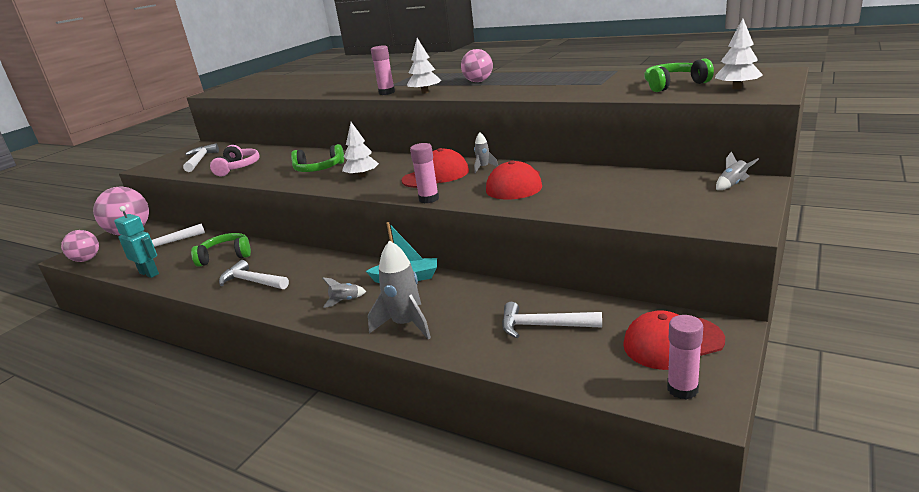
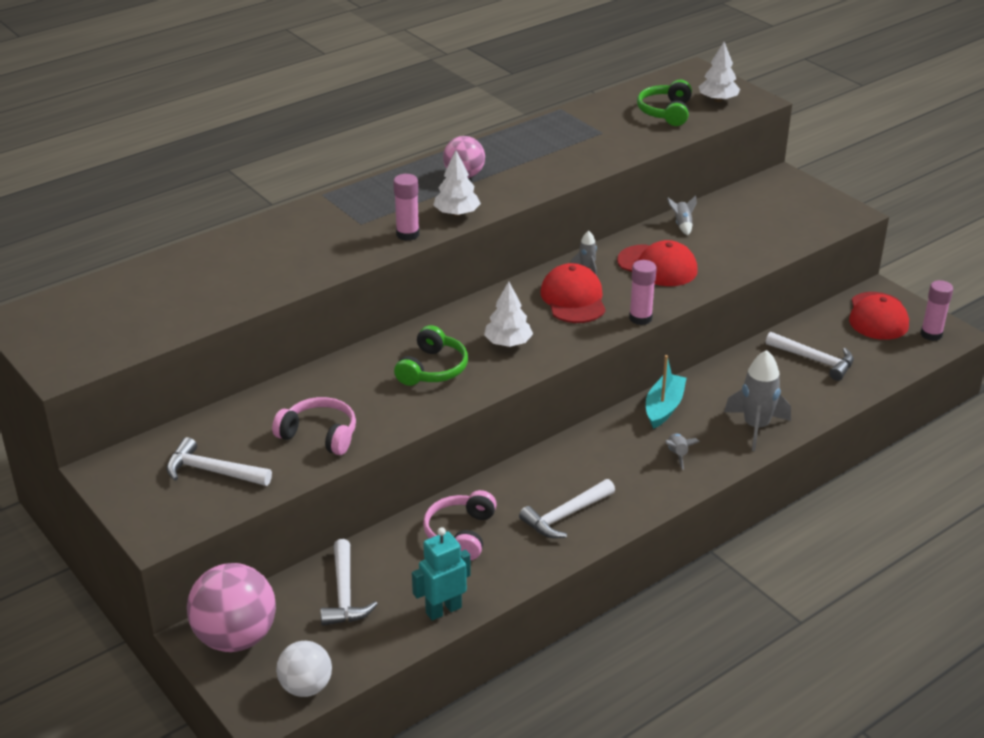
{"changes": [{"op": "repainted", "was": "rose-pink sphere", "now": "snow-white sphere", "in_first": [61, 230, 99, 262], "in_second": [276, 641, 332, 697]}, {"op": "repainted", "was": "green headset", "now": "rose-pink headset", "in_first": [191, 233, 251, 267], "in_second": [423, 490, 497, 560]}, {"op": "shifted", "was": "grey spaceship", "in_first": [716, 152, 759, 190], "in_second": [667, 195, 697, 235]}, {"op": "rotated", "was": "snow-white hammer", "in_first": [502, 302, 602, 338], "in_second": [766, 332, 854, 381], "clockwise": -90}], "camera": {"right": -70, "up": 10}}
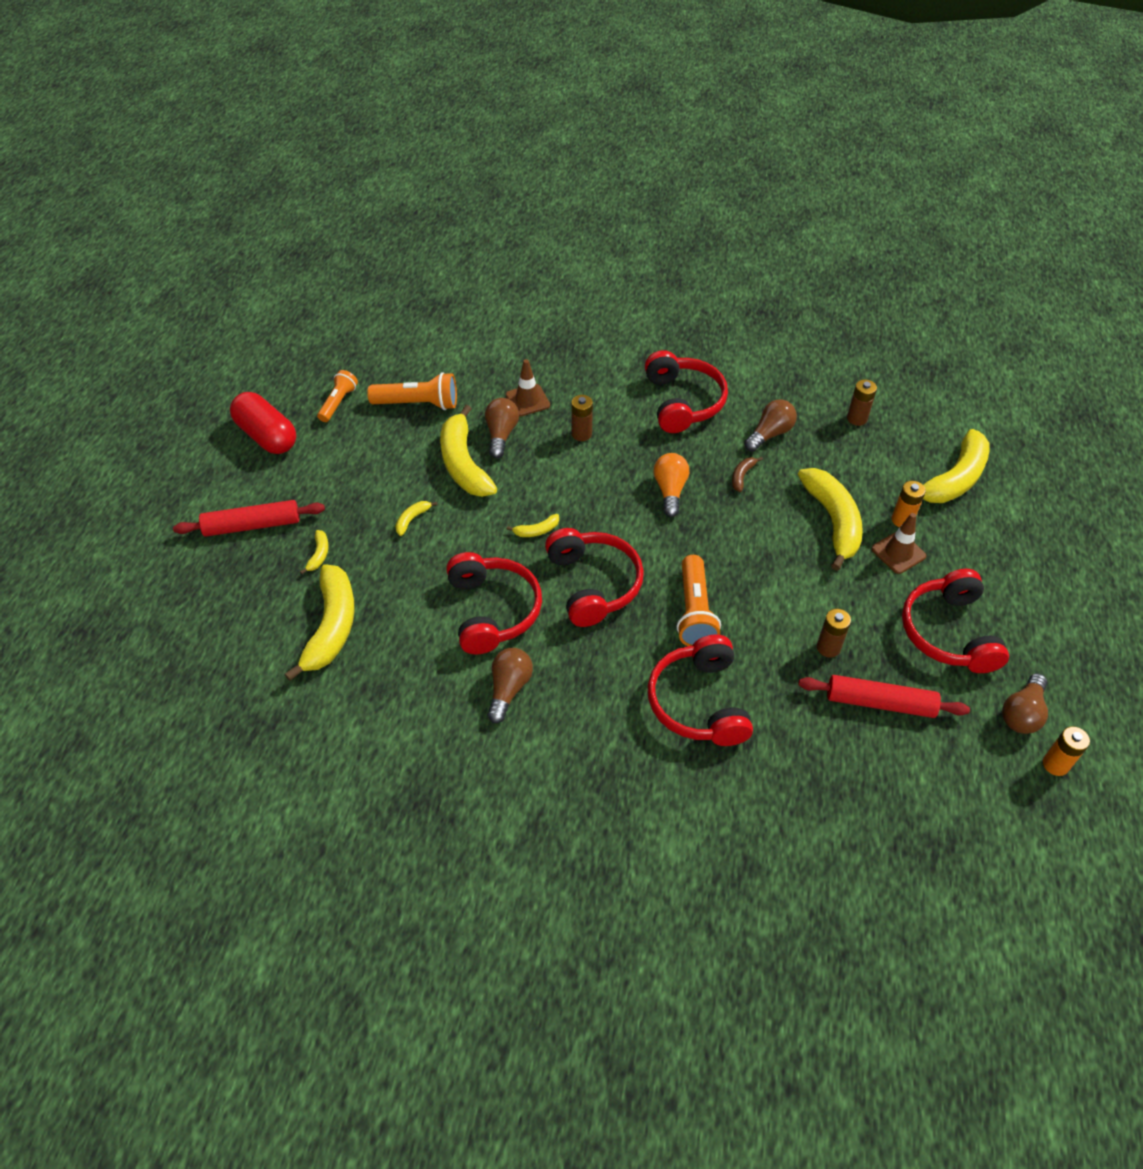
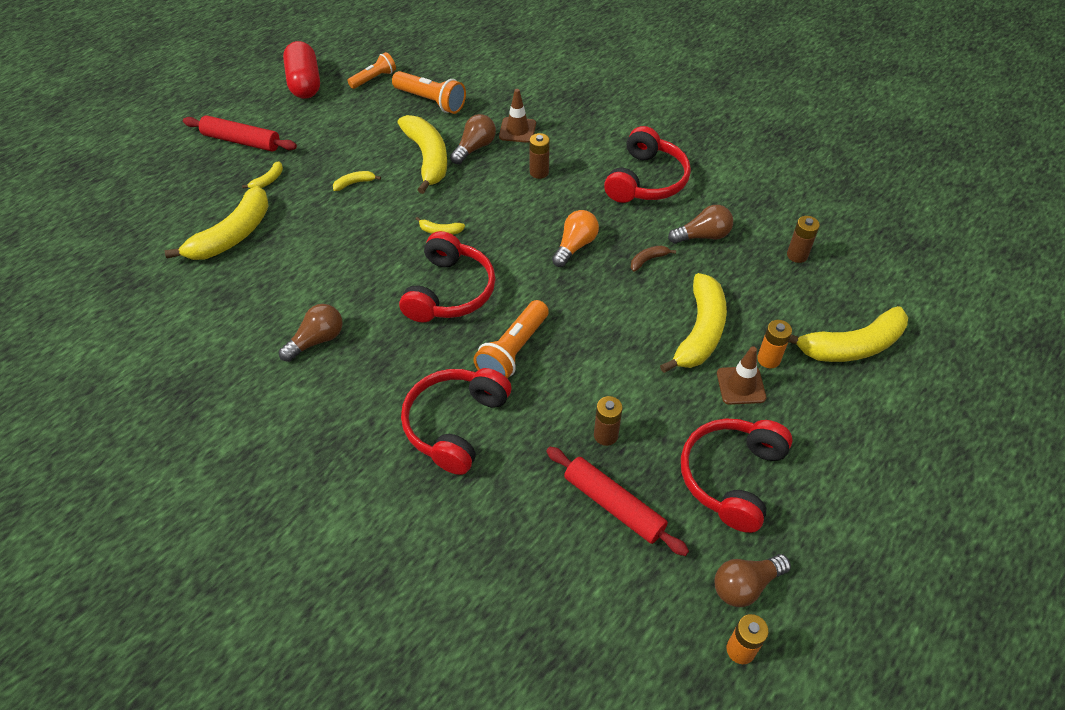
{"changes": [{"op": "rotated", "was": "golden banana fruit", "in_first": [440, 405, 497, 497], "in_second": [398, 115, 447, 194], "clockwise": 150}, {"op": "gone", "was": "red headset", "in_first": [446, 552, 542, 655]}], "camera": {"right": 30, "up": 0}}
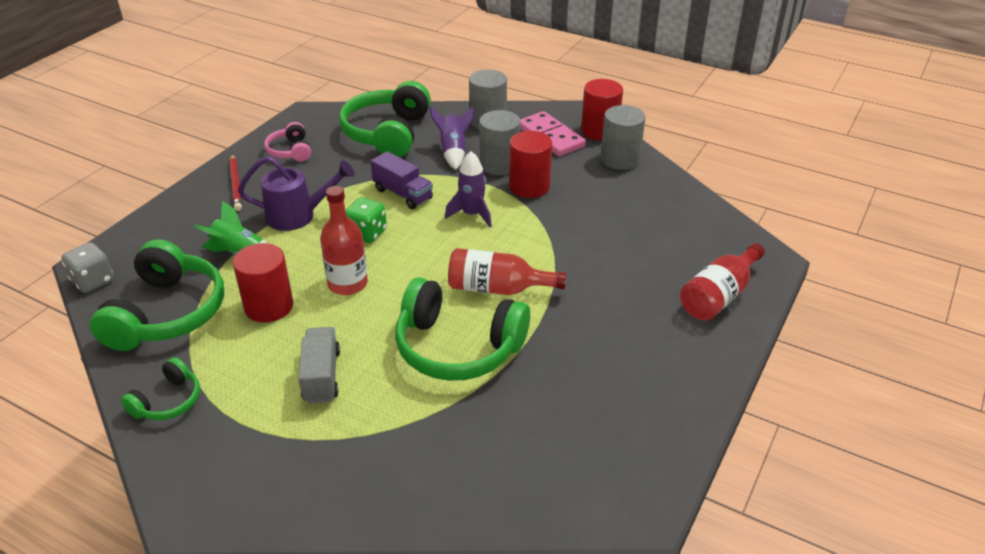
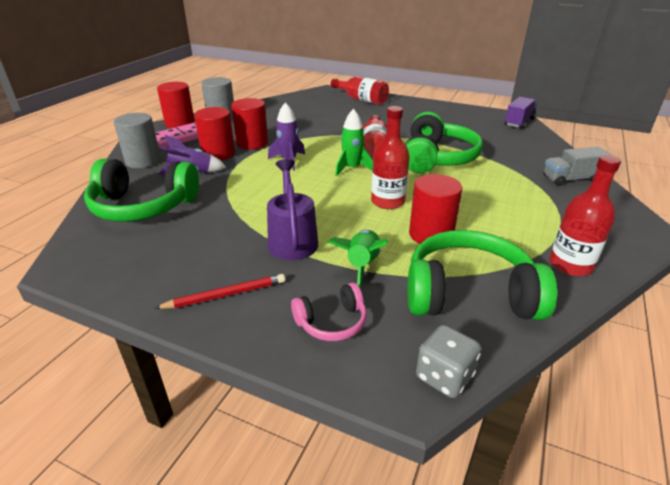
{"changes": [{"op": "repainted", "was": "grey cylinder", "now": "red cylinder", "in_first": [479, 110, 520, 175], "in_second": [194, 107, 235, 161]}, {"op": "shifted", "was": "rose-pink headset", "in_first": [264, 122, 311, 162], "in_second": [291, 283, 367, 341]}, {"op": "new", "now": "green spaceship", "in_second": [335, 109, 373, 176]}, {"op": "shifted", "was": "violet truck", "in_first": [370, 151, 433, 209], "in_second": [505, 97, 537, 129]}, {"op": "shifted", "was": "grey truck", "in_first": [298, 327, 340, 403], "in_second": [543, 147, 613, 186]}, {"op": "swapped", "was": "green headset", "now": "red bottle", "in_first": [121, 357, 200, 420], "in_second": [550, 155, 621, 276]}, {"op": "gone", "was": "green dice", "in_first": [345, 197, 387, 243]}], "camera": {"right": -95, "up": -5}}
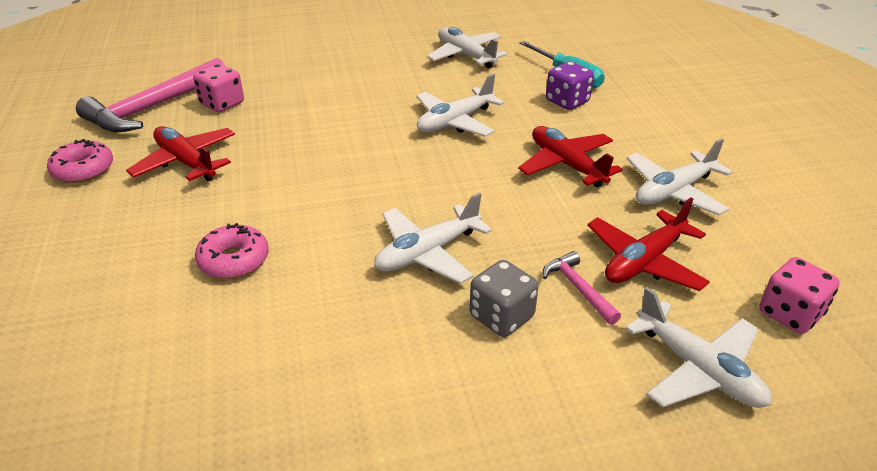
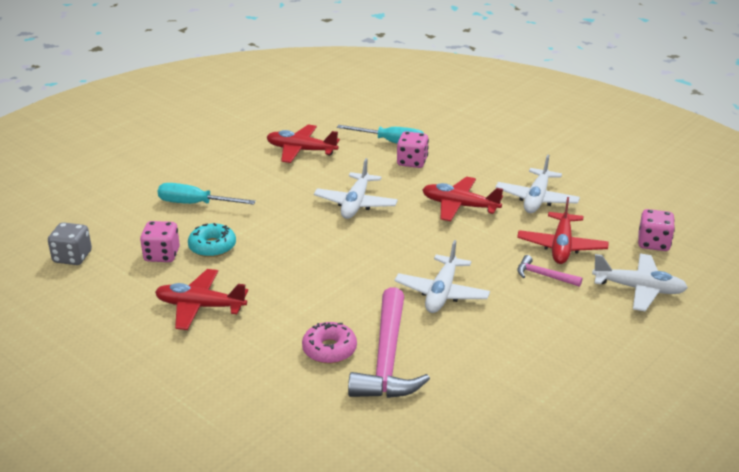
{"changes": [{"op": "shifted", "was": "grey dice", "in_first": [470, 260, 539, 337], "in_second": [48, 222, 92, 265]}, {"op": "new", "now": "turquoise flat screwdriver", "in_second": [158, 183, 256, 205]}, {"op": "new", "now": "turquoise doughnut", "in_second": [188, 223, 236, 257]}, {"op": "repainted", "was": "snow-white toy plane", "now": "red toy plane", "in_first": [427, 27, 507, 69], "in_second": [267, 124, 340, 163]}, {"op": "shifted", "was": "rose-pink hammer", "in_first": [76, 58, 225, 132], "in_second": [348, 287, 430, 398]}, {"op": "repainted", "was": "violet dice", "now": "rose-pink dice", "in_first": [546, 61, 594, 110], "in_second": [397, 131, 429, 168]}, {"op": "gone", "was": "rose-pink doughnut", "in_first": [47, 139, 113, 183]}], "camera": {"right": -35, "up": -5}}
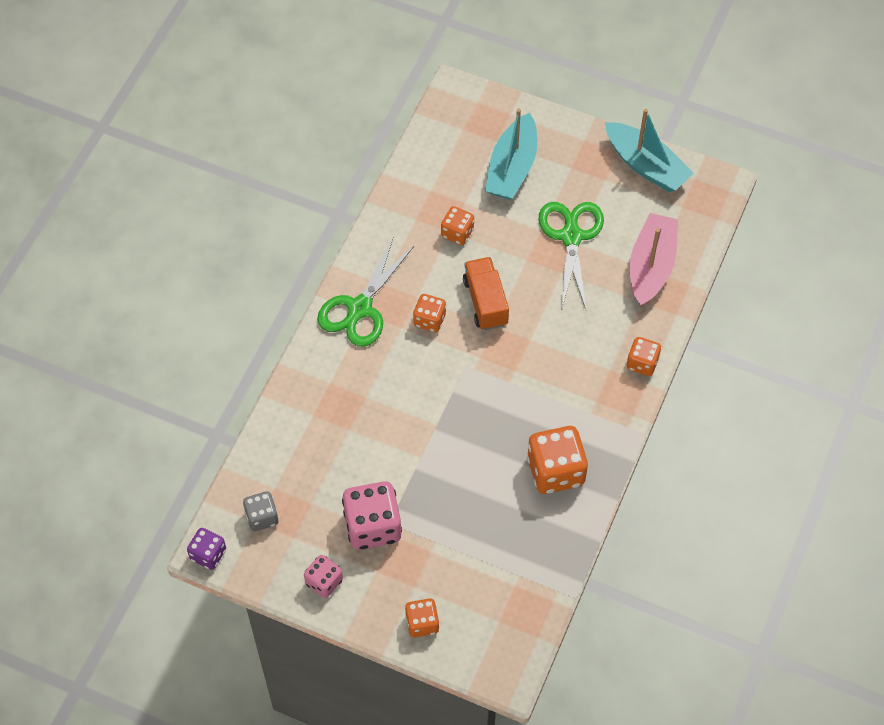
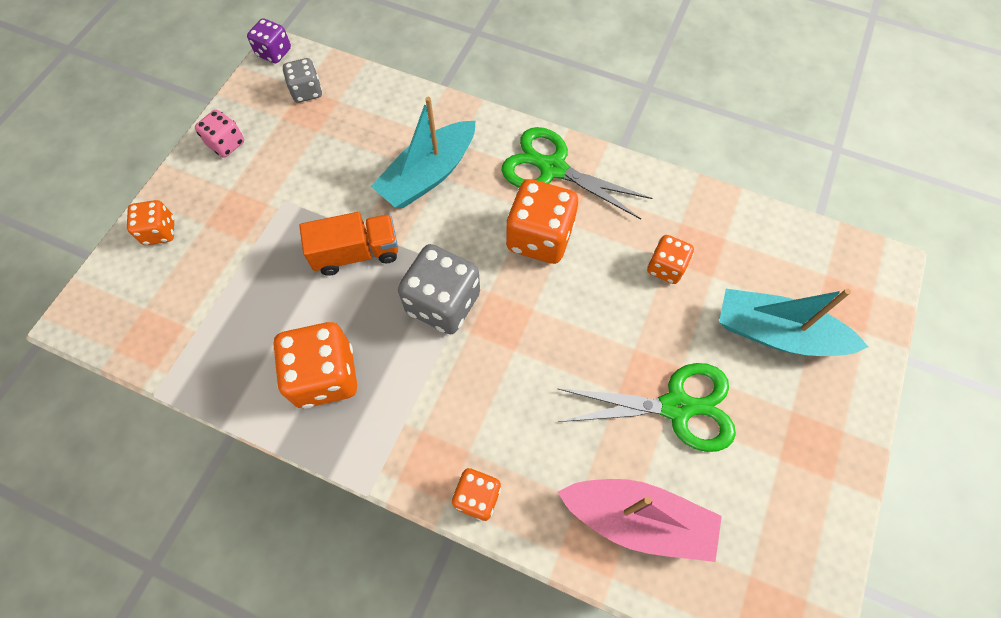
{"changes": [{"op": "shifted", "was": "bright orange truck", "in_first": [463, 257, 509, 330], "in_second": [299, 212, 398, 276]}, {"op": "shifted", "was": "turquoise sailboat", "in_first": [605, 109, 694, 192], "in_second": [371, 97, 475, 208]}, {"op": "new", "now": "grey dice", "in_second": [398, 244, 480, 334]}, {"op": "scaled", "was": "bright orange dice", "in_first": [413, 294, 446, 332], "in_second": [506, 179, 578, 264], "ratio": 1.75}, {"op": "gone", "was": "rose-pink dice", "in_first": [342, 481, 402, 550]}], "camera": {"right": 90, "up": 5}}
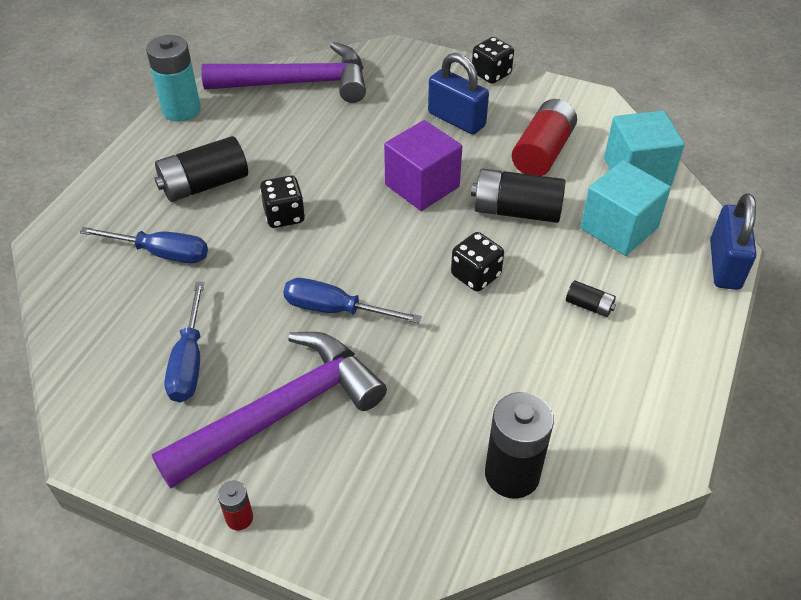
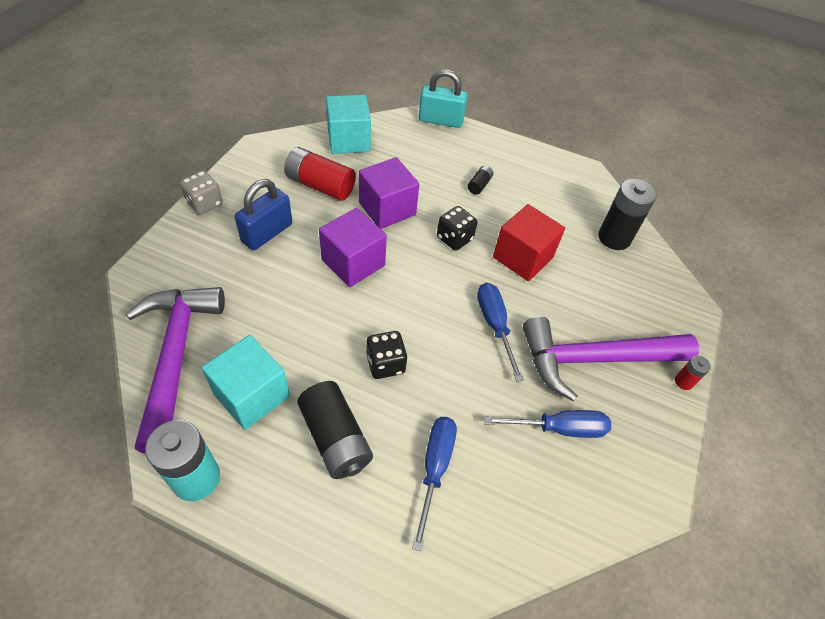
{"changes": [{"op": "repainted", "was": "jet-black dice", "now": "grey dice", "in_first": [472, 37, 514, 84], "in_second": [180, 170, 223, 215]}, {"op": "shifted", "was": "turquoise cube", "in_first": [580, 160, 671, 256], "in_second": [202, 335, 290, 430]}, {"op": "swapped", "was": "jet-black power cell", "now": "violet cube", "in_first": [471, 168, 565, 223], "in_second": [359, 157, 419, 229]}, {"op": "repainted", "was": "cobalt padlock", "now": "turquoise padlock", "in_first": [710, 193, 756, 290], "in_second": [419, 69, 468, 128]}, {"op": "rotated", "was": "cobalt flat screwdriver", "in_first": [283, 278, 422, 323], "in_second": [477, 283, 524, 382], "clockwise": 150}, {"op": "new", "now": "red cube", "in_second": [493, 204, 565, 281]}, {"op": "rotated", "was": "violet hammer", "in_first": [152, 332, 387, 489], "in_second": [523, 316, 699, 402], "clockwise": -60}], "camera": {"right": -95, "up": 5}}
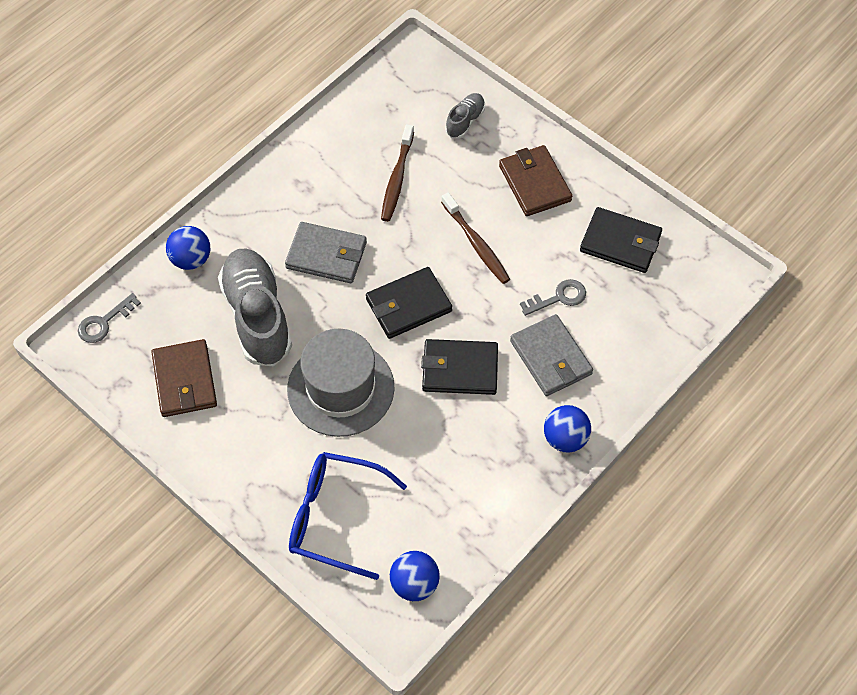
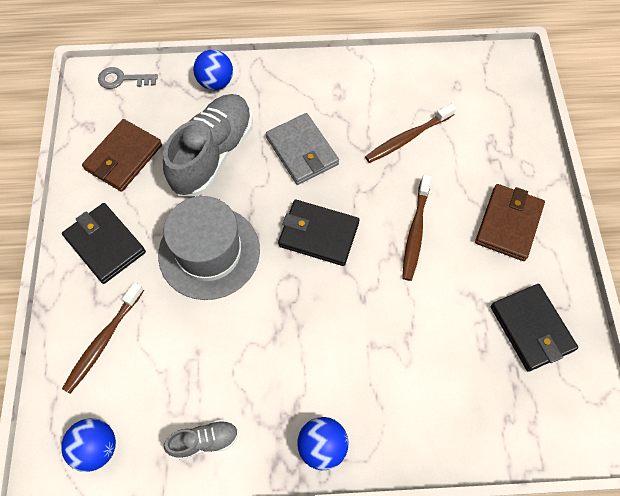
{"changes": [{"op": "shifted", "was": "jet-black card wallet", "in_first": [421, 339, 498, 395], "in_second": [62, 203, 146, 284]}, {"op": "swapped", "was": "cobalt glasses", "now": "brown tooth brush", "in_first": [289, 452, 407, 580], "in_second": [62, 282, 144, 394]}, {"op": "shifted", "was": "grey shoe", "in_first": [445, 93, 485, 139], "in_second": [164, 419, 238, 460]}, {"op": "gone", "was": "grey card wallet", "in_first": [510, 314, 593, 396]}, {"op": "gone", "was": "grey latchkey", "in_first": [520, 279, 586, 316]}], "camera": {"right": 45, "up": 5}}
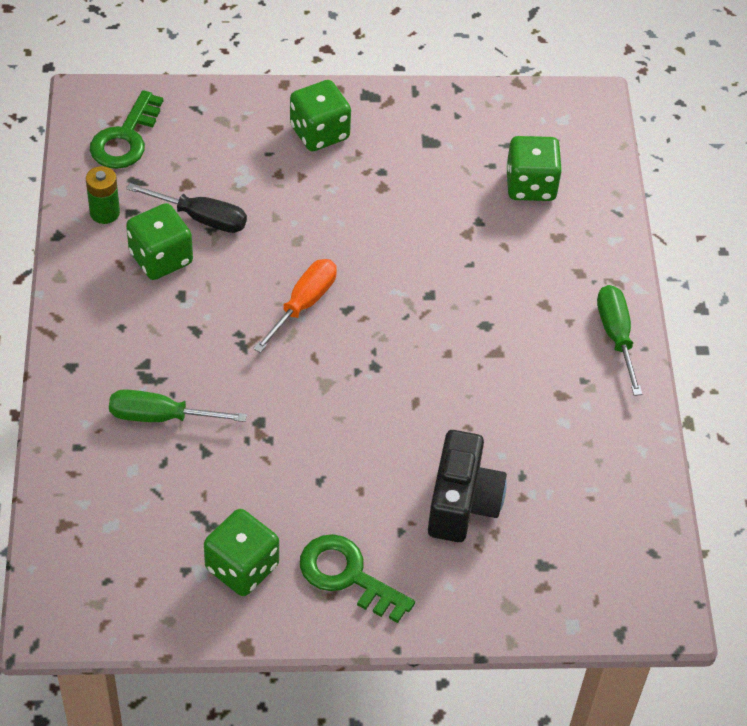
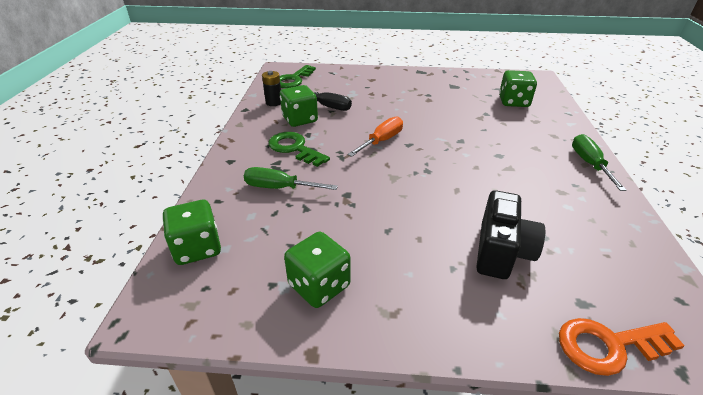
{"changes": [{"op": "shifted", "was": "green dice", "in_first": [290, 80, 351, 151], "in_second": [162, 200, 221, 265]}, {"op": "repainted", "was": "green power cell", "now": "jet-black power cell", "in_first": [86, 166, 120, 224], "in_second": [262, 71, 281, 106]}, {"op": "shifted", "was": "green latchkey", "in_first": [300, 534, 415, 623], "in_second": [268, 132, 330, 167]}, {"op": "new", "now": "bright orange latchkey", "in_second": [559, 318, 685, 376]}], "camera": {"right": 10, "up": -15}}
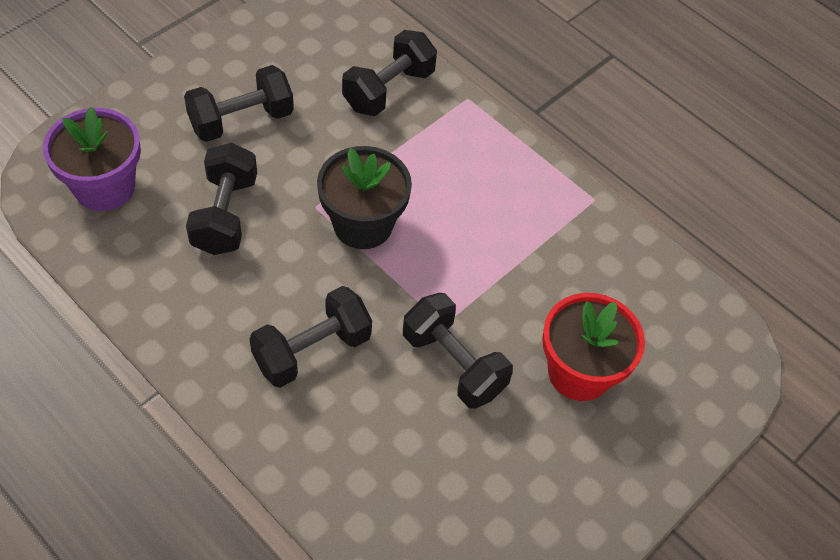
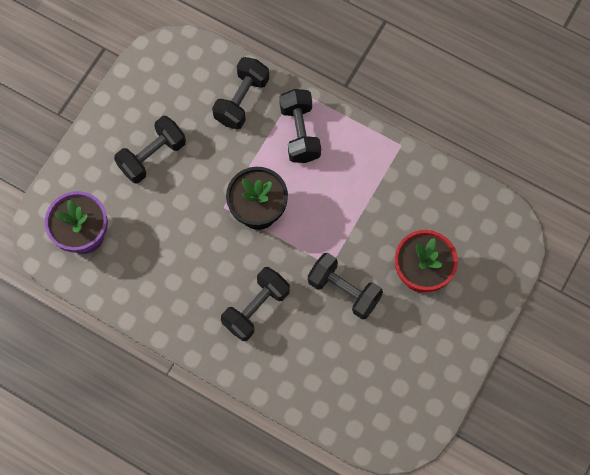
{"changes": [{"op": "shifted", "was": "jet-black dumbbell", "in_first": [186, 143, 257, 255], "in_second": [279, 89, 321, 163]}], "camera": {"right": -10, "up": 15}}
